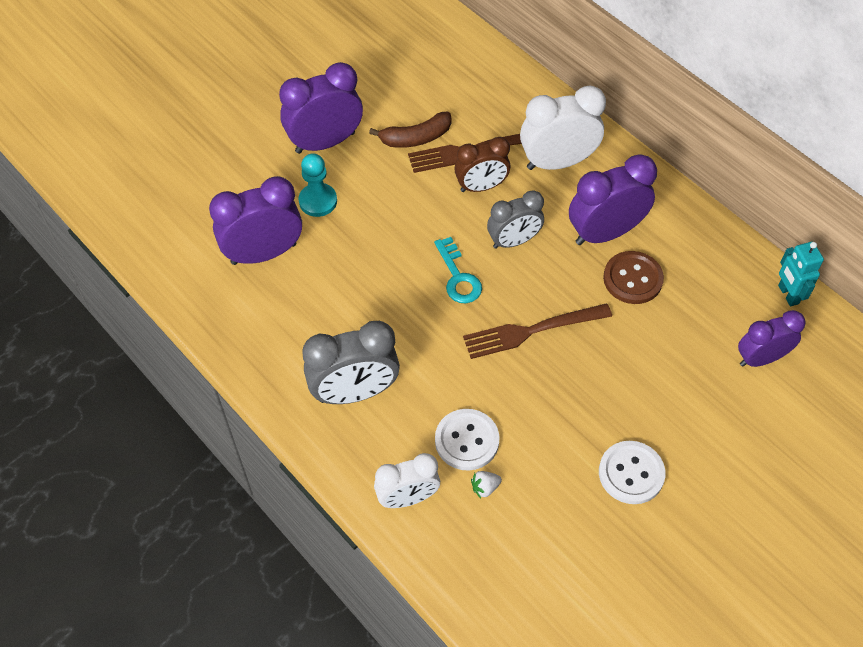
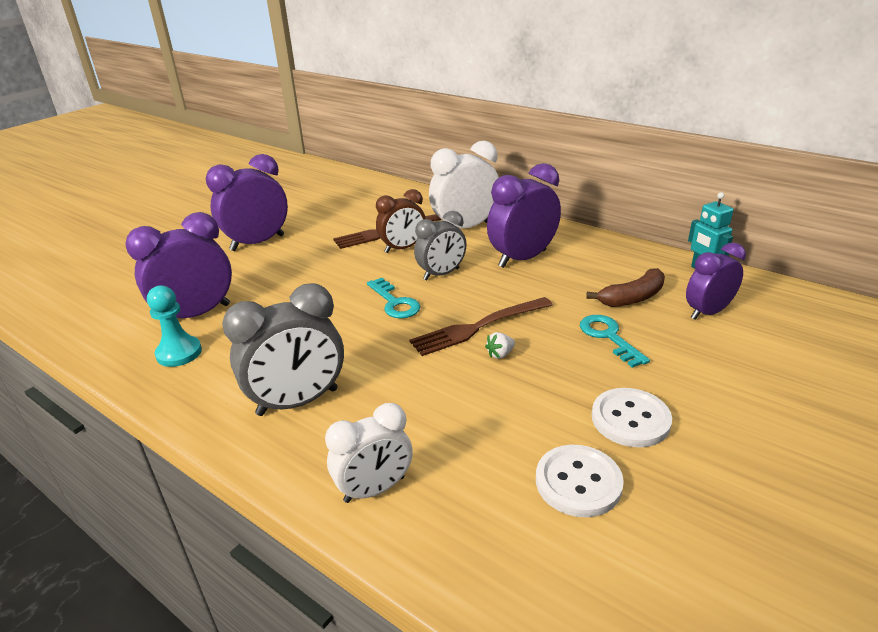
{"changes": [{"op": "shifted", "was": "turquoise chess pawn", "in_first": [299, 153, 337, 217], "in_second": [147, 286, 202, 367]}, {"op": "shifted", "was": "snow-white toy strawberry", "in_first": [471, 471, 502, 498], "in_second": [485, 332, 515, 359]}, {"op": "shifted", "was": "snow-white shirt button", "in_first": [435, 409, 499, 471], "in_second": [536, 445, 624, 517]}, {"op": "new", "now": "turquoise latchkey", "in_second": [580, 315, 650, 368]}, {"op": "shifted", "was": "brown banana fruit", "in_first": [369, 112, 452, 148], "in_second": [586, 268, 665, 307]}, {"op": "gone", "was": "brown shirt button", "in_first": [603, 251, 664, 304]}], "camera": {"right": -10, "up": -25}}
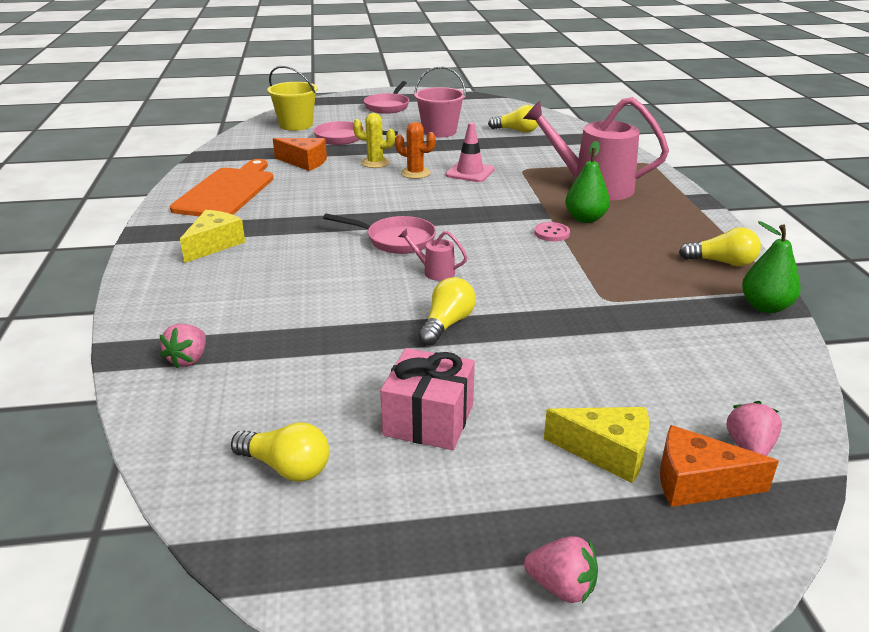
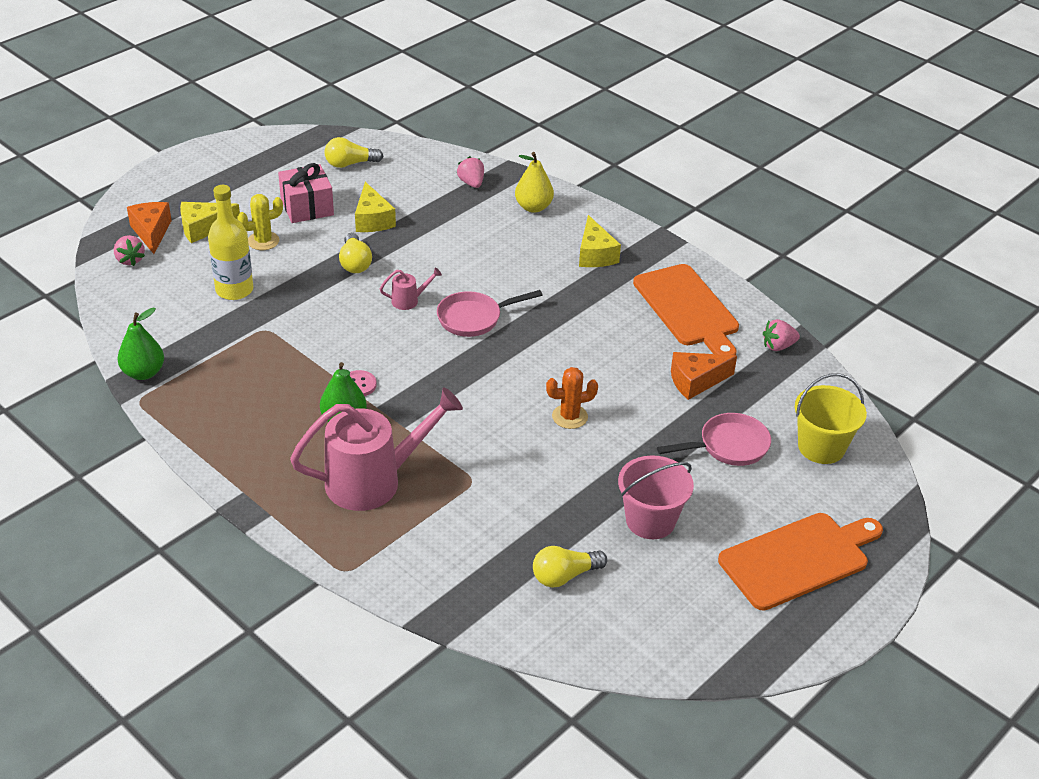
{"changes": [{"op": "rotated", "was": "bright orange piece of cheese", "in_first": [660, 425, 779, 507], "in_second": [127, 202, 172, 254], "clockwise": -75}, {"op": "new", "now": "golden bottle", "in_second": [208, 185, 253, 300]}, {"op": "shifted", "was": "golden saguaro cactus", "in_first": [353, 113, 395, 168], "in_second": [237, 194, 283, 250]}, {"op": "new", "now": "golden piece of cheese", "in_second": [355, 182, 396, 232]}, {"op": "new", "now": "golden pear fruit", "in_second": [515, 152, 554, 213]}, {"op": "swapped", "was": "rose-pink pan", "now": "bright orange cutting board", "in_first": [364, 81, 409, 114], "in_second": [718, 513, 883, 610]}, {"op": "shifted", "was": "rose-pink toy strawberry", "in_first": [524, 536, 598, 603], "in_second": [763, 319, 800, 351]}, {"op": "gone", "was": "rose-pink safety cone", "in_first": [445, 122, 494, 182]}, {"op": "gone", "was": "golden bulb", "in_first": [679, 227, 761, 266]}], "camera": {"right": 140, "up": 10}}
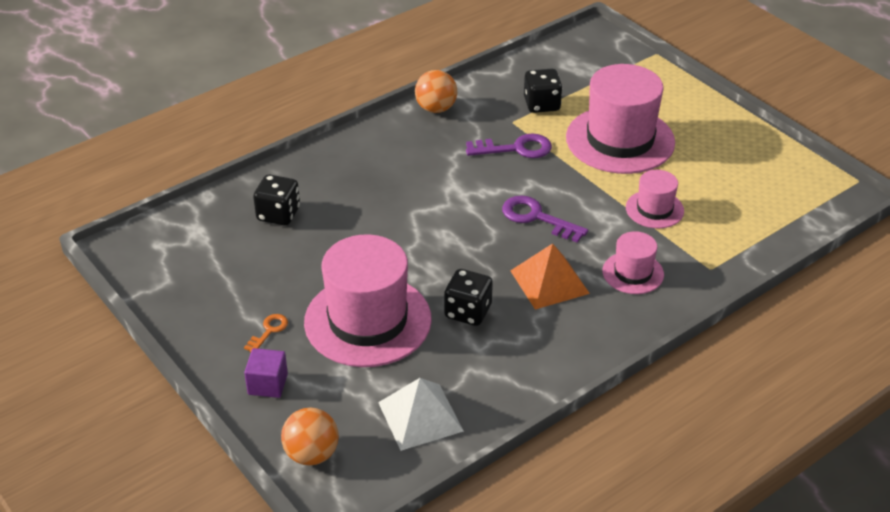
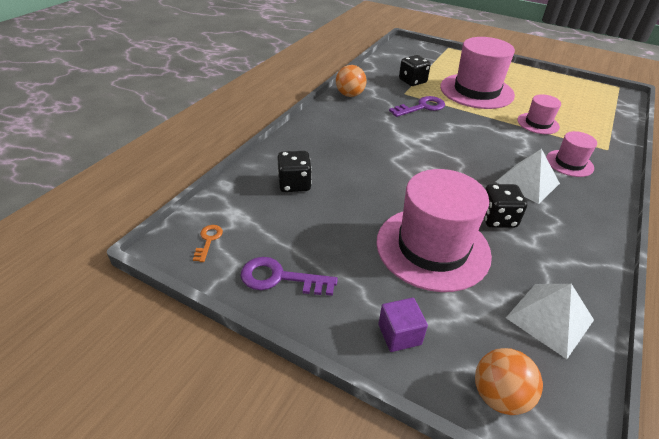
{"changes": [{"op": "shifted", "was": "bright orange latchkey", "in_first": [244, 314, 288, 352], "in_second": [193, 225, 223, 262]}, {"op": "shifted", "was": "violet latchkey", "in_first": [502, 196, 588, 243], "in_second": [241, 257, 338, 296]}, {"op": "repainted", "was": "bright orange pyramid shape", "now": "snow-white pyramid shape", "in_first": [510, 243, 590, 309], "in_second": [496, 149, 560, 204]}], "camera": {"right": -25, "up": 0}}
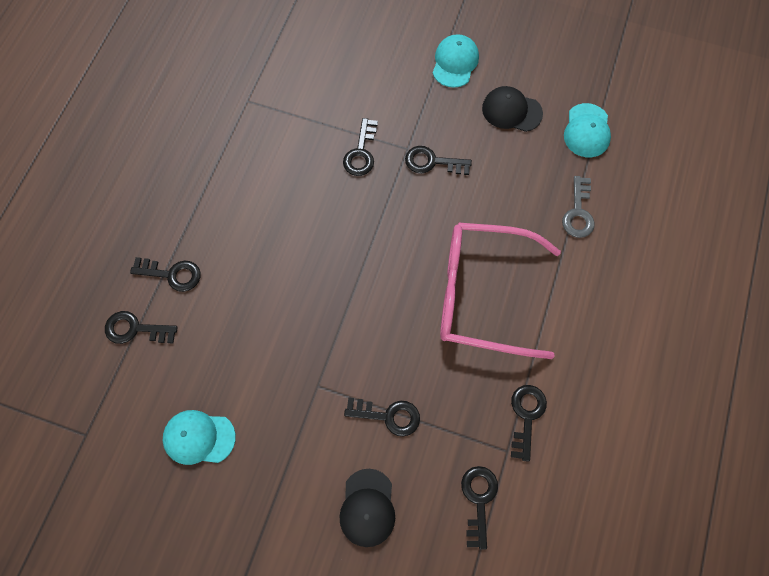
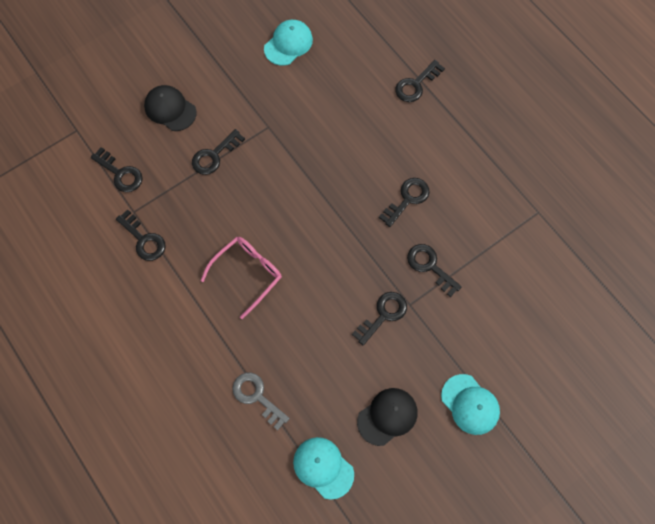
{"changes": [{"op": "scaled", "was": "rose-pink glasses", "in_first": [440, 222, 561, 359], "in_second": [201, 237, 282, 319], "ratio": 0.57}, {"op": "shifted", "was": "jet-black latchkey", "in_first": [105, 311, 178, 344], "in_second": [379, 178, 430, 227]}], "camera": {"right": 125, "up": 0}}
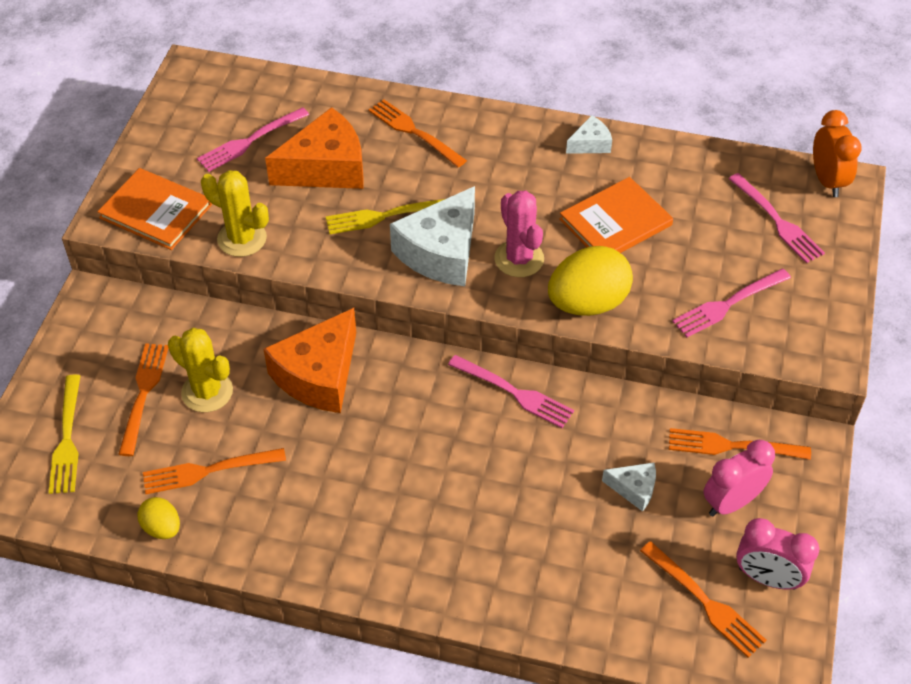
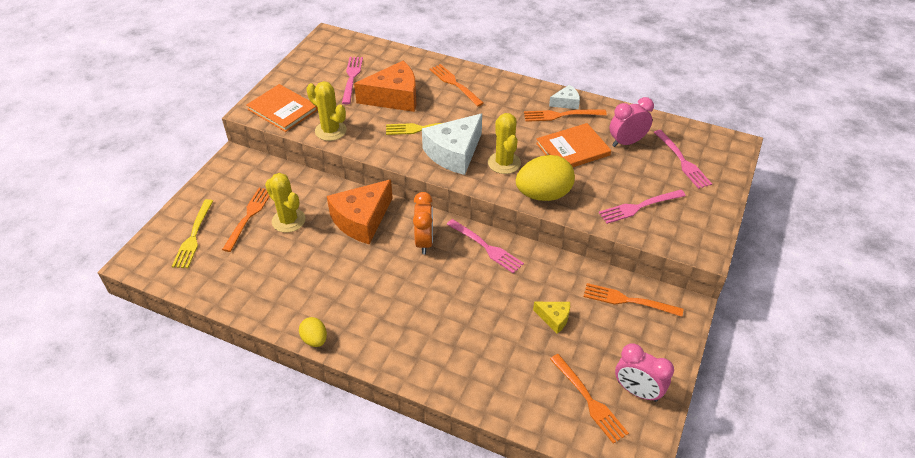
{"changes": [{"op": "shifted", "was": "golden egg shape", "in_first": [137, 497, 180, 539], "in_second": [299, 317, 327, 347]}, {"op": "rotated", "was": "rose-pink dinner fork", "in_first": [197, 107, 309, 172], "in_second": [342, 57, 363, 104], "clockwise": 120}, {"op": "shifted", "was": "bright orange alarm clock", "in_first": [813, 110, 861, 197], "in_second": [413, 192, 433, 254]}, {"op": "repainted", "was": "rose-pink saguaro cactus", "now": "golden saguaro cactus", "in_first": [494, 191, 544, 277], "in_second": [488, 113, 521, 174]}, {"op": "shifted", "was": "bright orange dinner fork", "in_first": [143, 448, 286, 494], "in_second": [524, 110, 607, 122]}, {"op": "repainted", "was": "snow-white piece of cheese", "now": "golden piece of cheese", "in_first": [602, 462, 656, 512], "in_second": [533, 302, 570, 334]}, {"op": "shifted", "was": "rose-pink alarm clock", "in_first": [703, 440, 775, 516], "in_second": [610, 97, 654, 147]}], "camera": {"right": 10, "up": -5}}
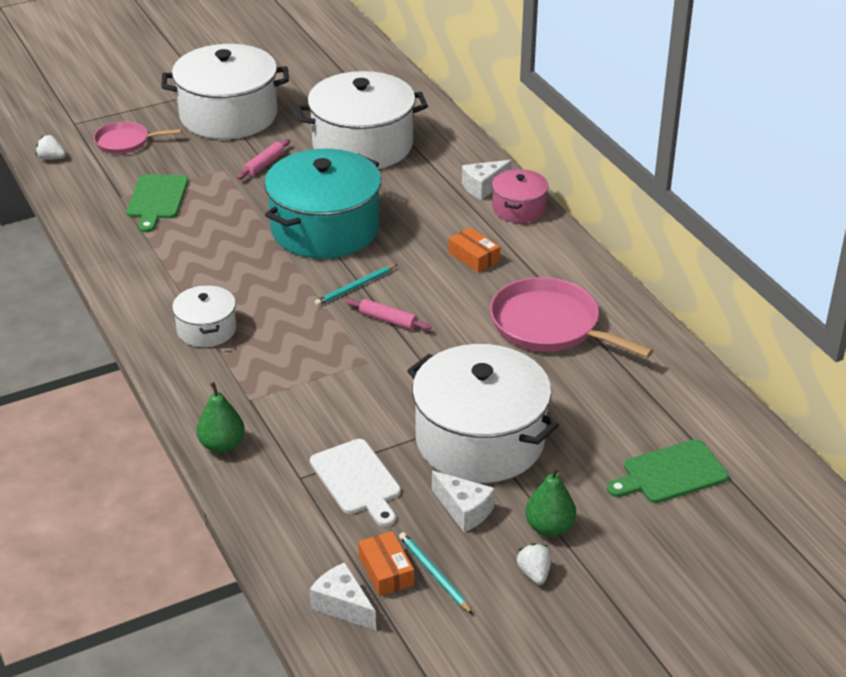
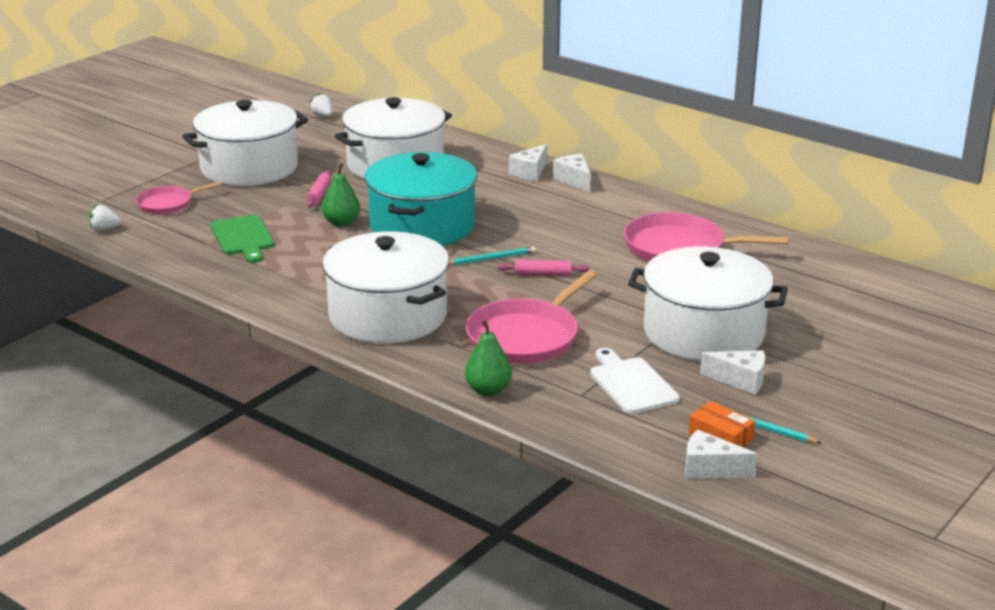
{"changes": [{"op": "shifted", "was": "snow-white toy strawberry", "in_first": [516, 543, 551, 585], "in_second": [310, 93, 332, 117]}, {"op": "shifted", "was": "green pear fruit", "in_first": [525, 466, 576, 537], "in_second": [322, 163, 360, 227]}, {"op": "scaled", "was": "snow-white pot", "in_first": [172, 285, 236, 347], "in_second": [322, 231, 449, 344], "ratio": 1.99}, {"op": "rotated", "was": "turquoise lead pencil", "in_first": [315, 264, 398, 306], "in_second": [449, 246, 536, 265], "clockwise": -135}, {"op": "new", "now": "rose-pink pan", "in_second": [465, 270, 597, 364]}, {"op": "swapped", "was": "rose-pink pot", "now": "snow-white piece of cheese", "in_first": [492, 169, 549, 223], "in_second": [553, 154, 591, 192]}, {"op": "rotated", "was": "snow-white cutting board", "in_first": [310, 439, 401, 527], "in_second": [590, 348, 680, 414], "clockwise": -150}, {"op": "gone", "was": "bright orange box", "in_first": [448, 227, 500, 273]}, {"op": "gone", "was": "green cutting board", "in_first": [607, 439, 729, 503]}], "camera": {"right": -25, "up": -10}}
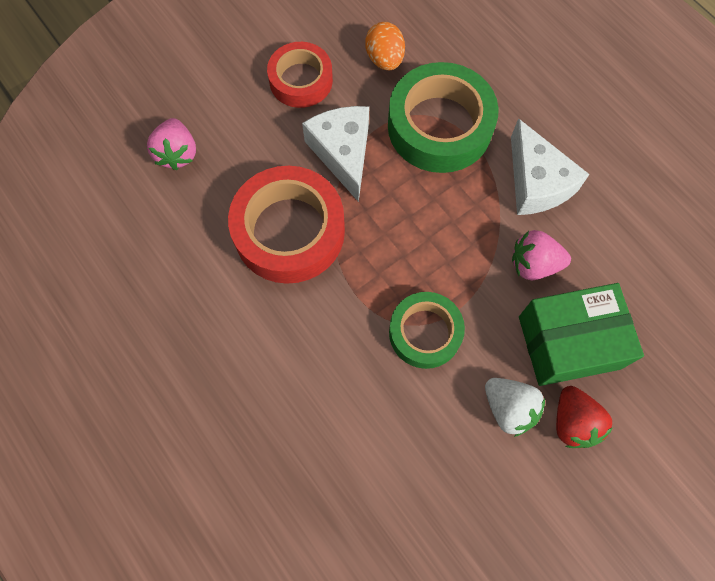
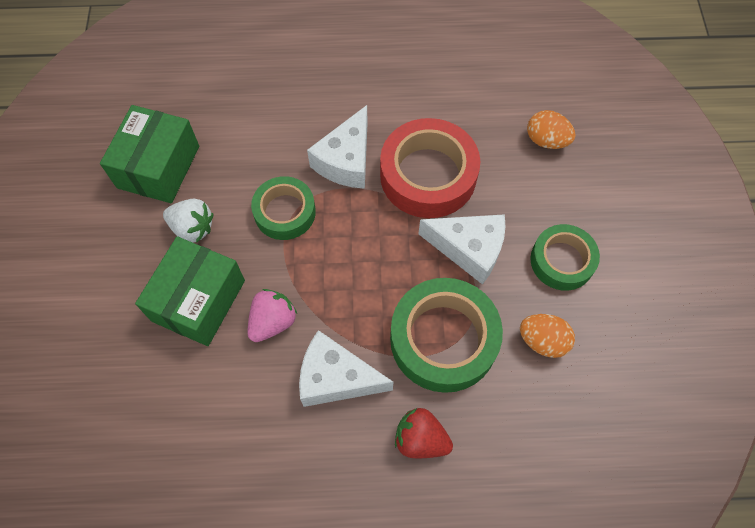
{"changes": [{"op": "new", "now": "green box", "in_second": [100, 105, 199, 203]}, {"op": "rotated", "was": "snow-white toy strawberry", "in_first": [485, 378, 545, 437], "in_second": [163, 199, 213, 243], "clockwise": -150}, {"op": "new", "now": "snow-white piece of cheese", "in_second": [307, 105, 368, 189]}, {"op": "shifted", "was": "red toy strawberry", "in_first": [556, 386, 613, 448], "in_second": [395, 408, 453, 458]}, {"op": "swapped", "was": "rose-pink toy strawberry", "now": "bright orange egg shape", "in_first": [147, 118, 196, 170], "in_second": [527, 110, 576, 149]}, {"op": "repainted", "was": "red tape", "now": "green tape", "in_first": [267, 42, 333, 108], "in_second": [530, 224, 600, 291]}], "camera": {"right": 125, "up": -5}}
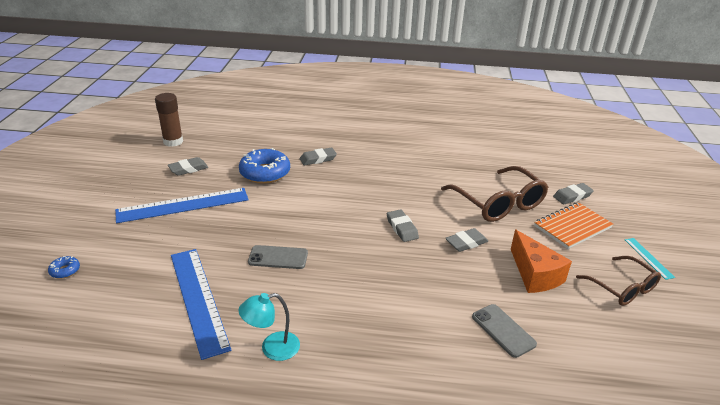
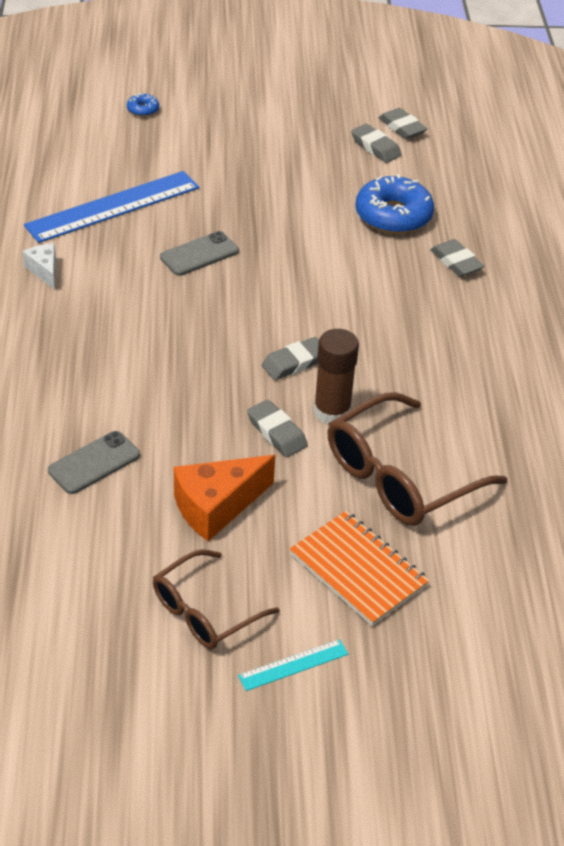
{"changes": [{"op": "swapped", "was": "turquoise desk lamp", "now": "snow-white piece of cheese", "in_first": [238, 293, 300, 361], "in_second": [23, 244, 56, 290]}, {"op": "rotated", "was": "grey smartphone", "in_first": [248, 245, 308, 269], "in_second": [160, 231, 239, 276], "clockwise": 60}, {"op": "shifted", "was": "brown stick of glue", "in_first": [155, 93, 183, 147], "in_second": [313, 329, 359, 424]}, {"op": "shifted", "was": "grey pencil eraser", "in_first": [553, 183, 594, 204], "in_second": [379, 108, 427, 139]}, {"op": "gone", "was": "cobalt ruler", "in_first": [115, 188, 249, 223]}], "camera": {"right": 80, "up": 10}}
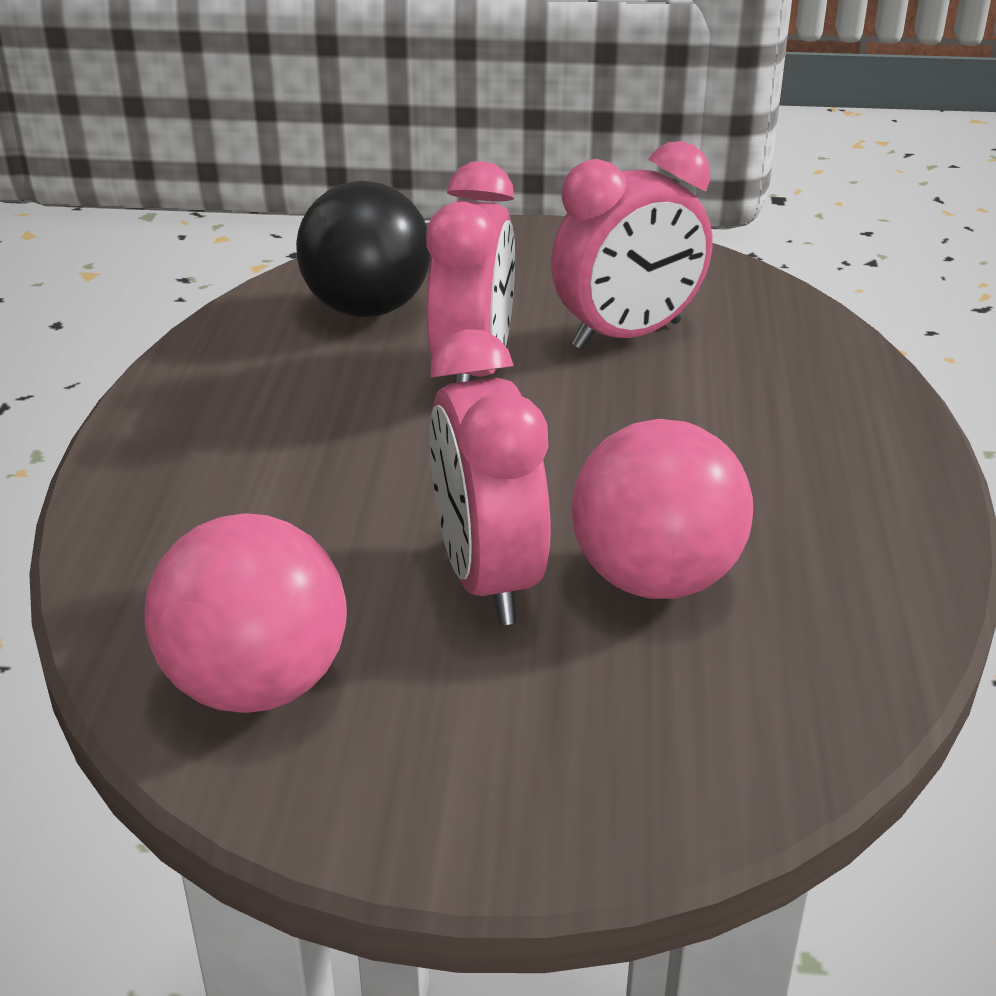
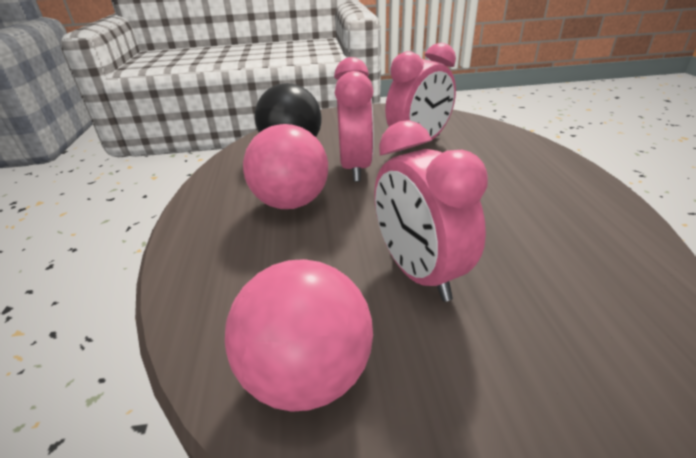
{"changes": [{"op": "shifted", "was": "rose-pink sphere", "in_first": [572, 419, 753, 599], "in_second": [243, 124, 328, 209]}], "camera": {"right": -10, "up": 0}}
